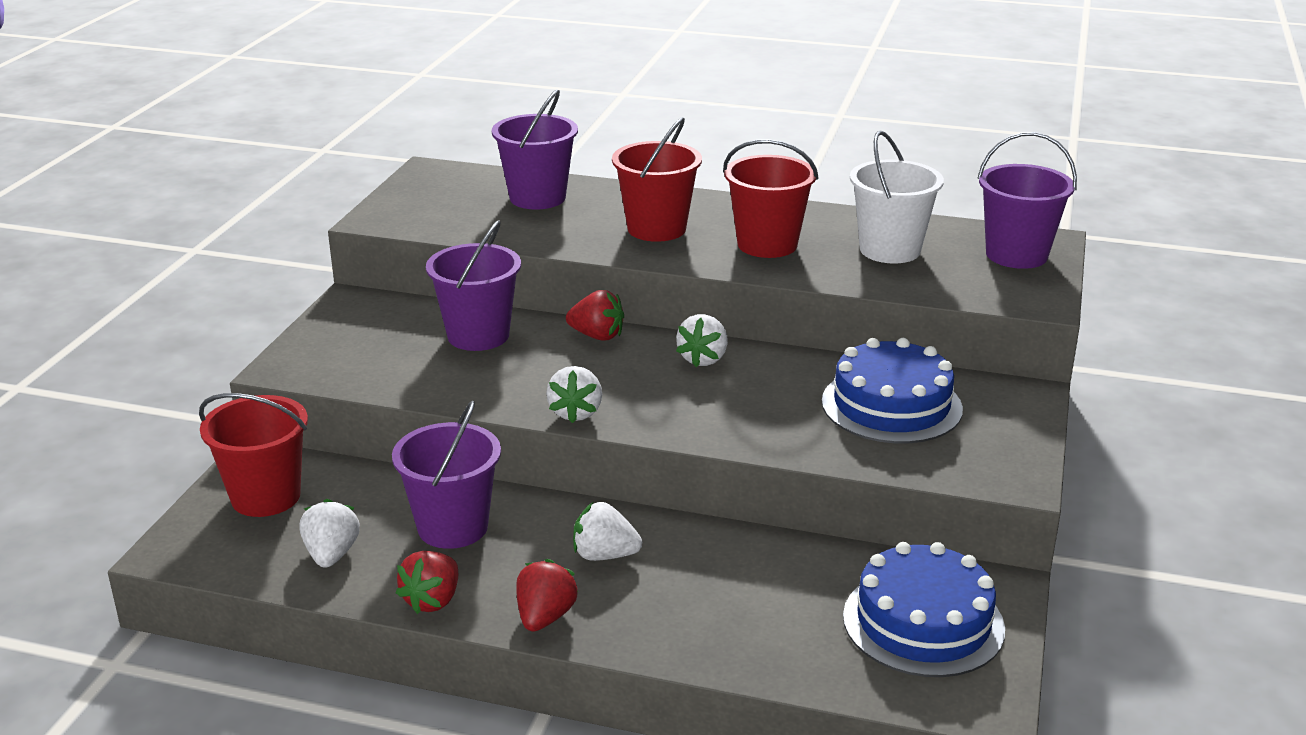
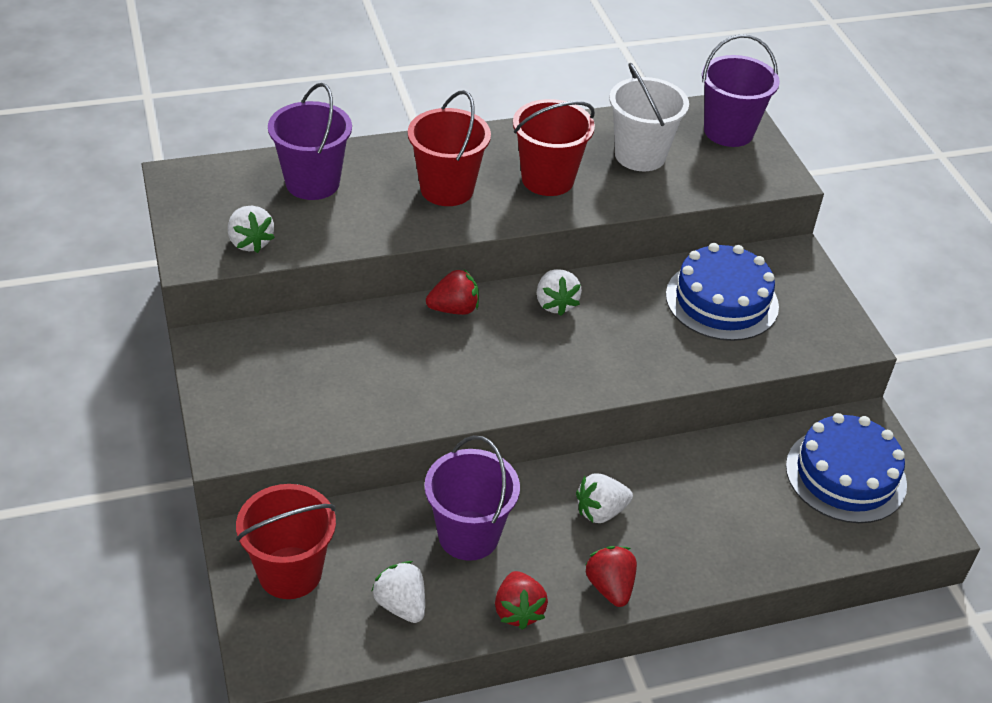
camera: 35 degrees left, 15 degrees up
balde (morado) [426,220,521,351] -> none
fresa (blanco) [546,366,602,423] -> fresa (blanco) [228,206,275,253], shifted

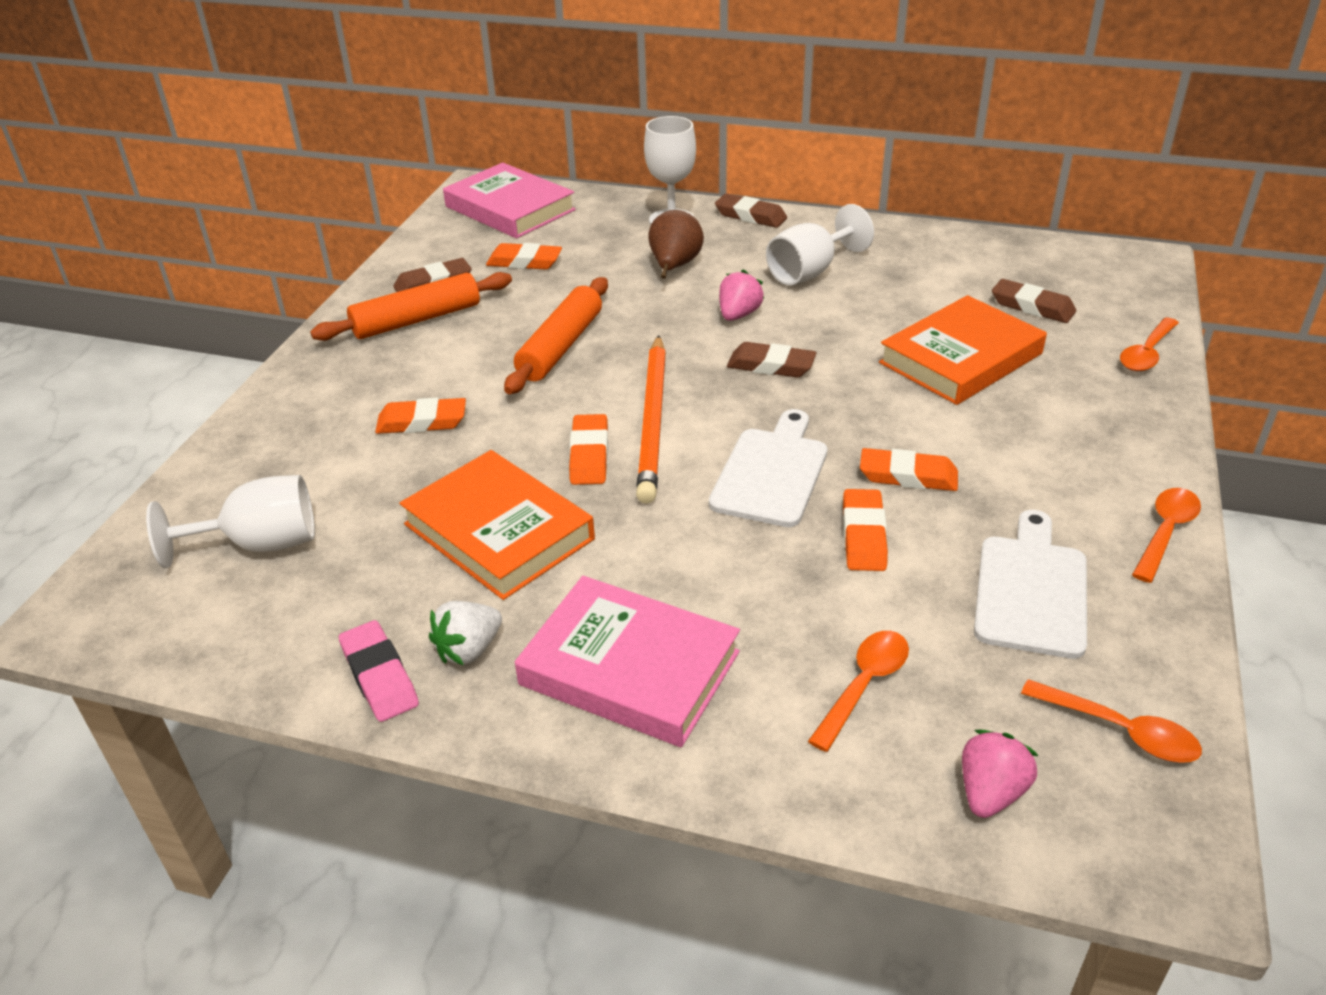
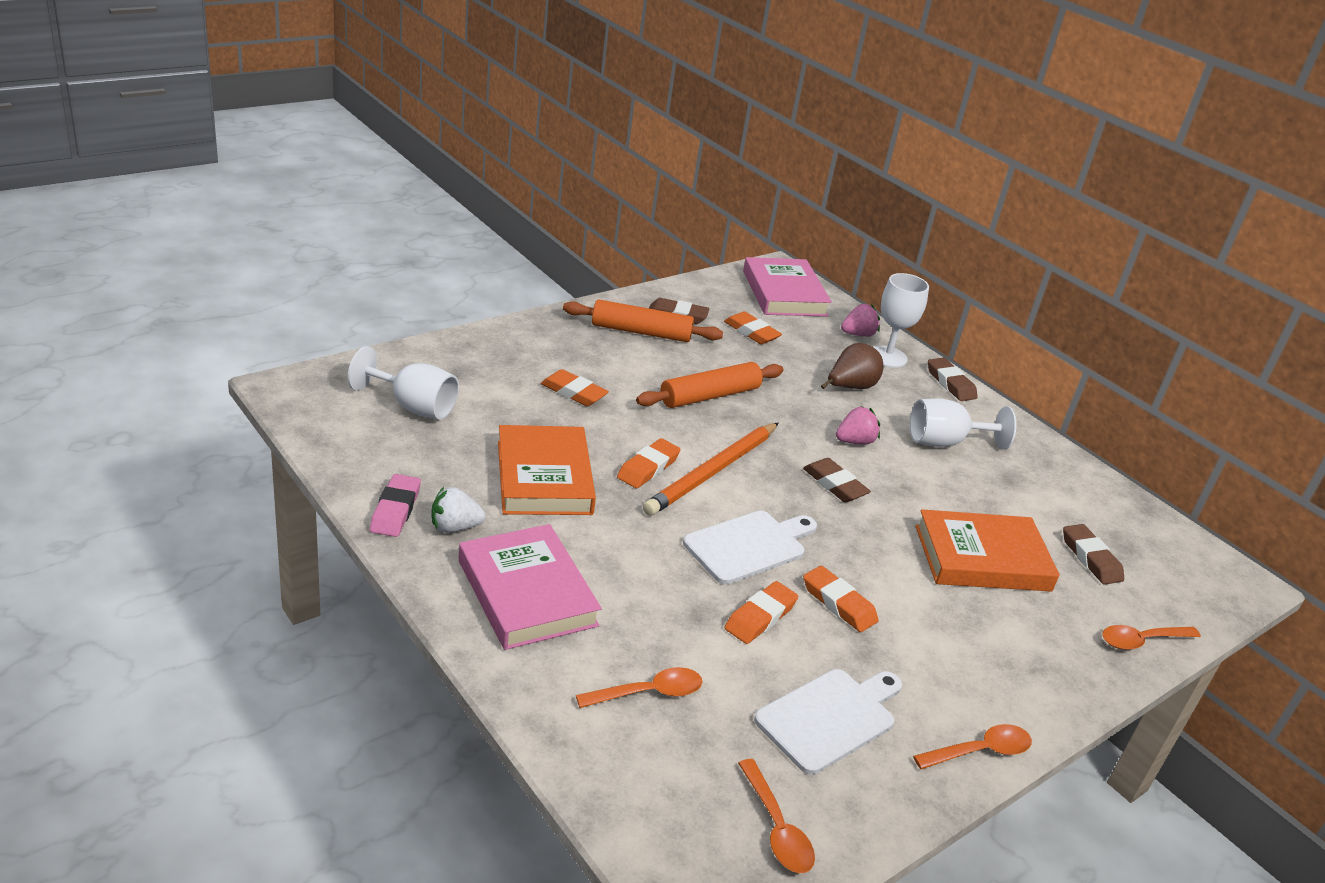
camera: 30 degrees right, 5 degrees down
fresa (rosa) [962,729,1039,818] -> fresa (rosa) [841,304,880,337], shifted

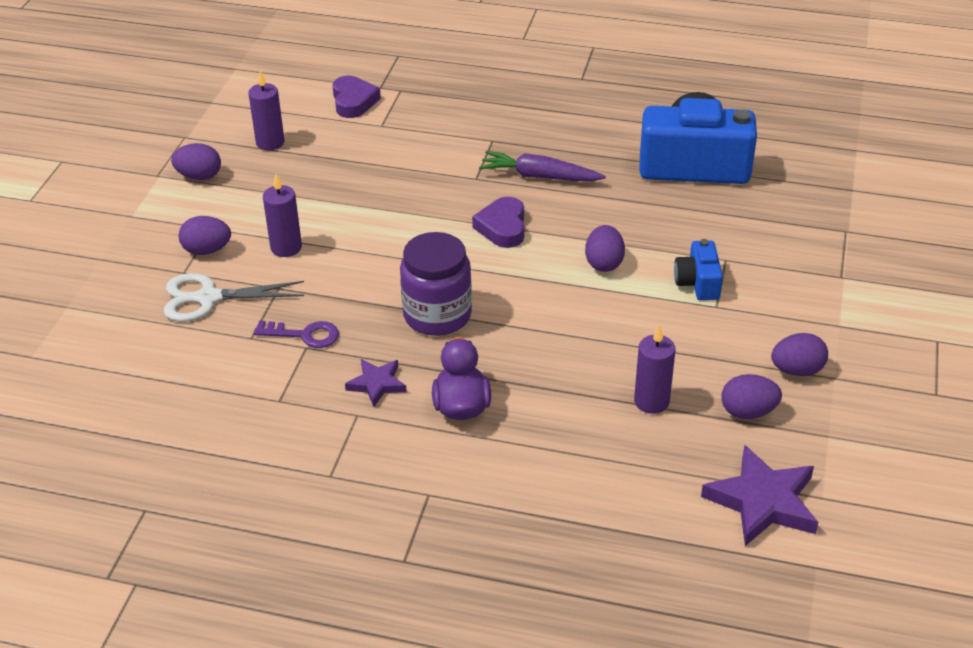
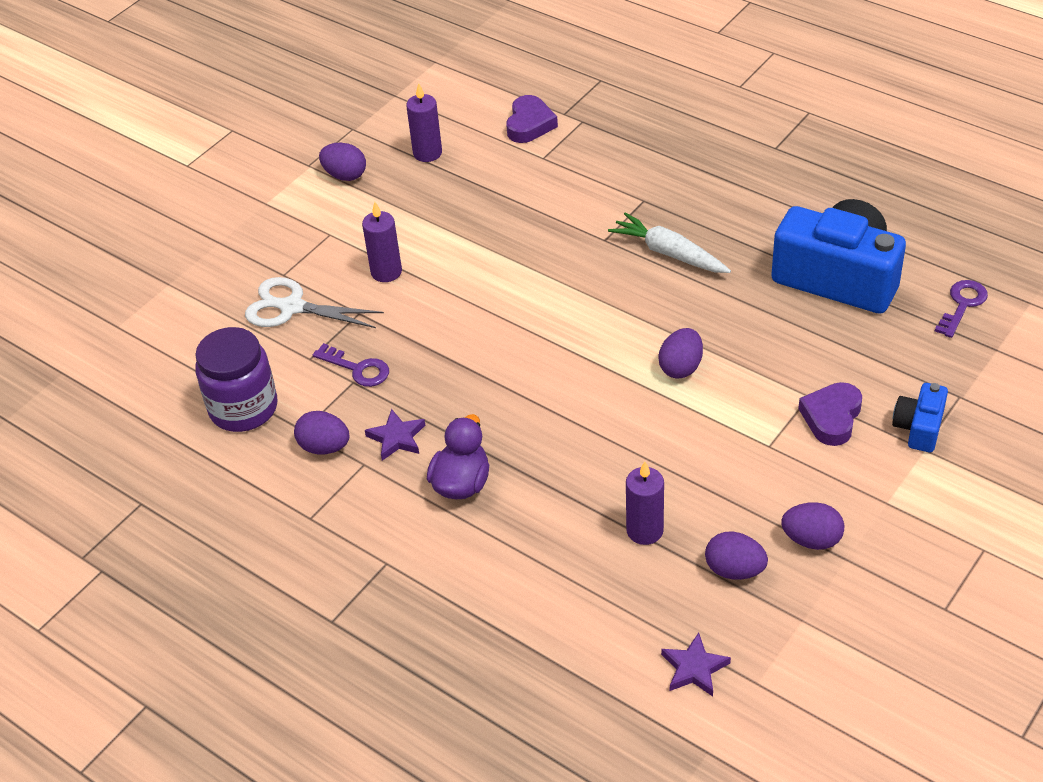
camera: 25 degrees right, 5 degrees up
zanahoria (morado) [479,151,606,181] -> zanahoria (blanco) [608,212,731,273]
corazón (morado) [472,197,525,248] -> corazón (morado) [798,382,862,446], shifted
huevo (morado) [179,216,231,255] -> huevo (morado) [294,411,350,455], shifted
tarro (morado) [400,232,472,336] -> tarro (morado) [195,327,278,432], shifted
cámara (azul) [674,239,723,300] -> cámara (azul) [892,383,948,452], shifted
estrella (morado) [701,445,818,546] -> estrella (morado) [661,632,731,696], x0.57
none -> llave (morado) [935,280,988,338]

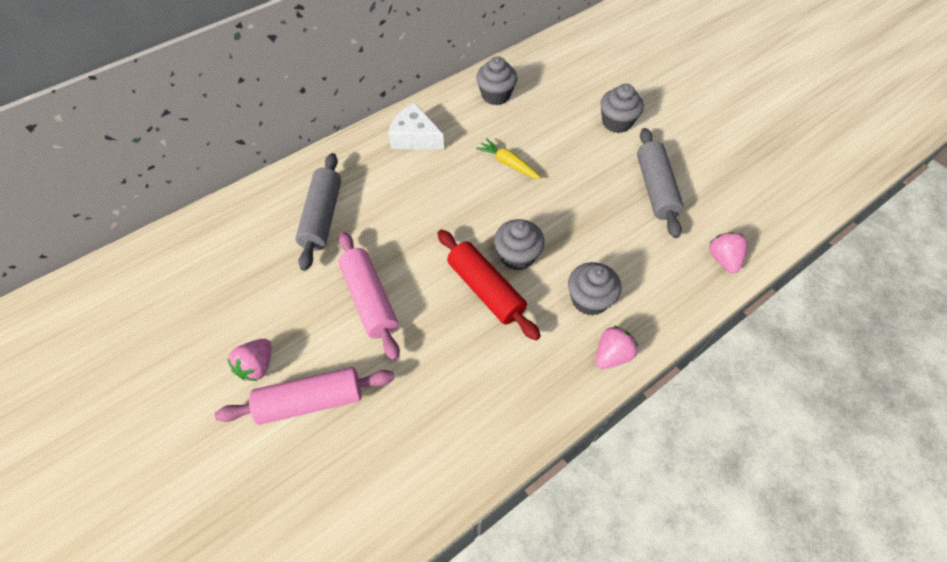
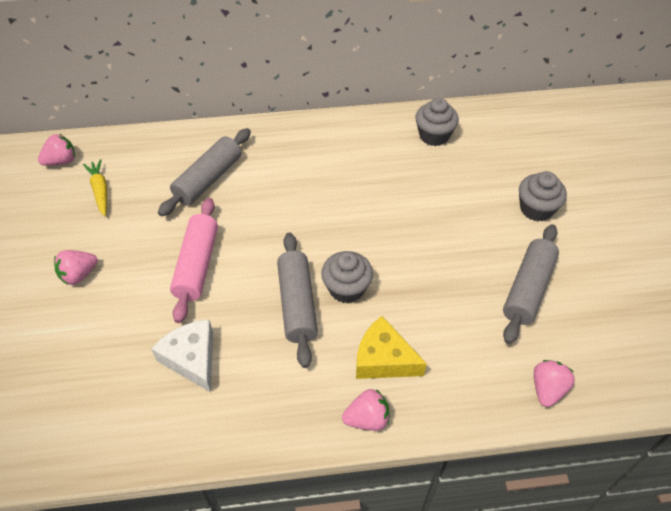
camera: 30 degrees right, 5 degrees down
queso (blanco) [388,103,444,149] -> queso (blanco) [151,319,213,392], shifted
zanahoria (amarillo) [476,138,541,179] -> zanahoria (amarillo) [83,159,107,216], shifted
rodillo (rojo) [437,230,541,341] -> rodillo (gris) [277,233,318,368]
magdalena (gris) [568,262,622,315] -> queso (amarillo) [356,316,427,379]
rodillo (rosa) [215,367,395,425] -> none
none -> fresa (rosa) [38,134,75,166]

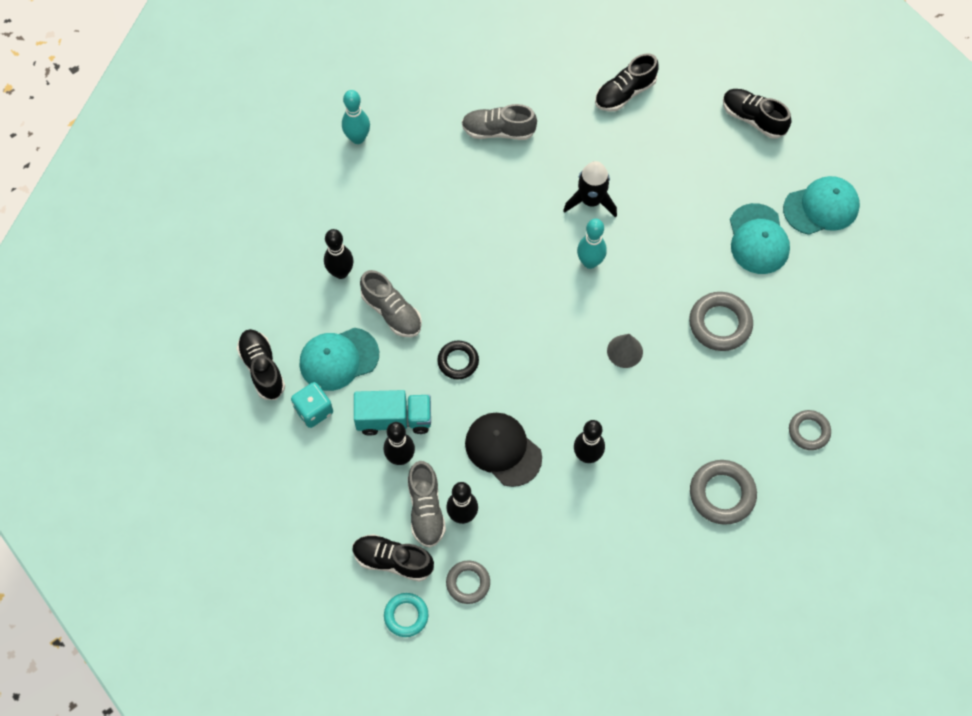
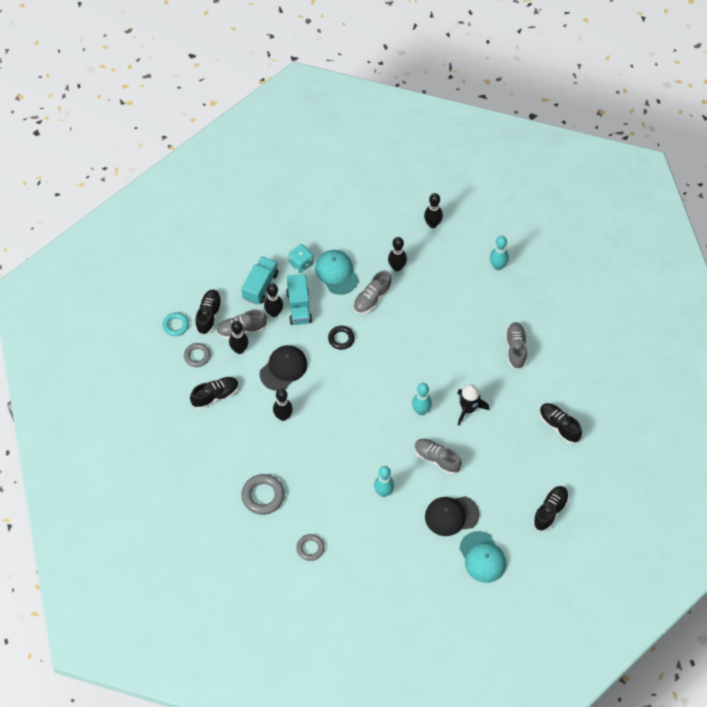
camera: 85 degrees right, 5 degrees down
gorra (turquesa) [730,203,790,274] -> gorra (negro) [425,496,480,536]
anillo (gris) [689,292,753,351] -> bolo (turquesa) [374,466,394,497]
zapato (negro) [236,329,285,400] -> zapato (negro) [190,377,239,409], shifted
cono (gris) [607,334,643,368] -> none
none -> bolo (negro) [424,193,443,228]
none -> camión (turquesa) [241,256,279,305]
none -> zapato (gris) [415,439,462,474]

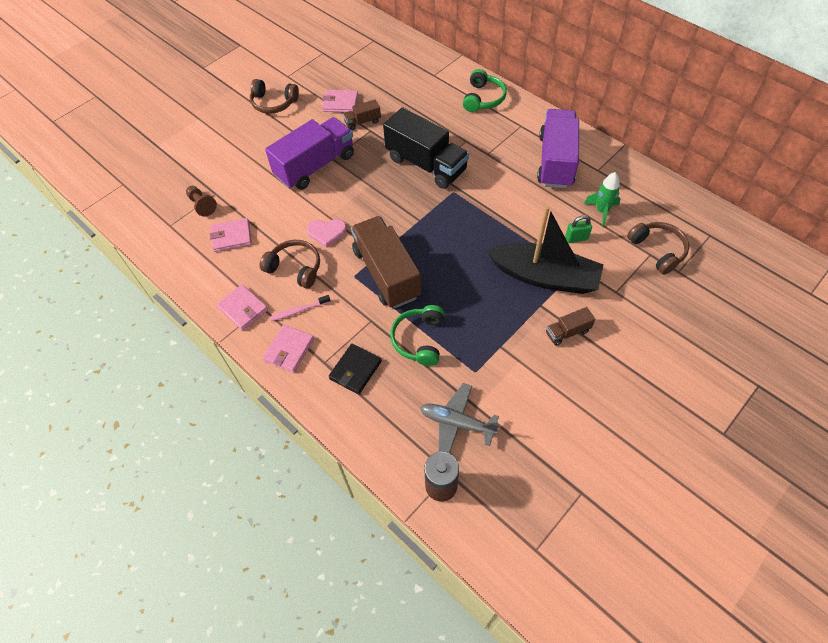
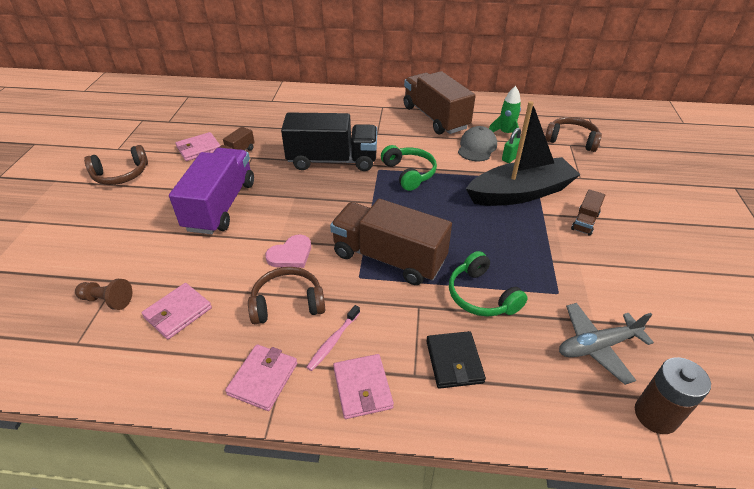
camera: 40 degrees left, 15 degrees down
auriculares (verde) [463,69,507,112] -> auriculares (verde) [381,145,437,191], shifted
camión (morado) [537,109,579,188] -> camión (marrón) [404,71,476,134]
cartera (rosa) [216,285,268,331] -> cartera (rosa) [225,344,297,411], 75 degrees counterclockwise
none -> gorra (gris) [458,126,497,161]

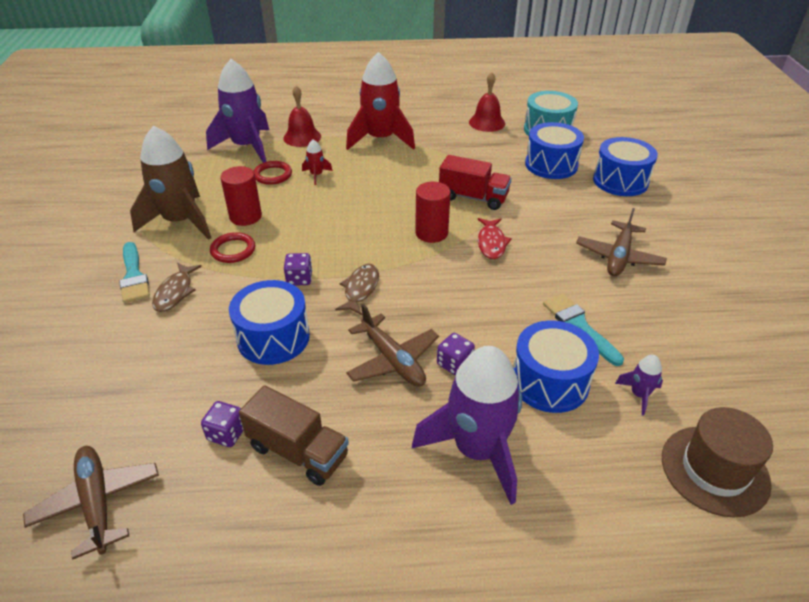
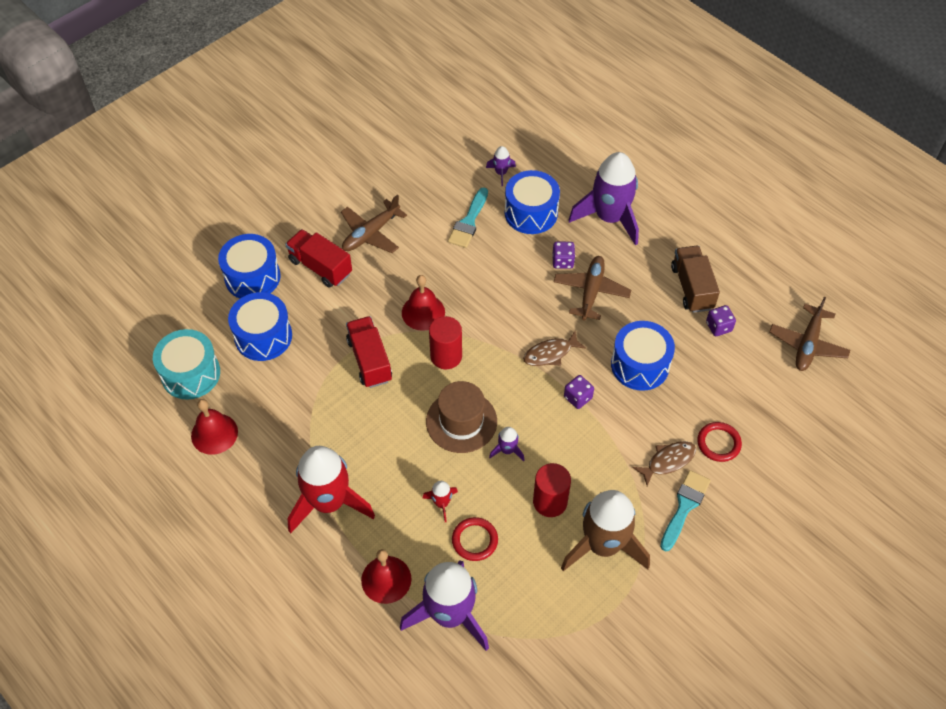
camera: 130 degrees left, 15 degrees up
avión (marrón) [576,208,667,276] -> avión (marrón) [341,194,407,253], 150 degrees clockwise
pez (rojo) [478,218,512,259] -> campana (rojo) [402,275,445,331]
anillo (rojo) [210,232,255,263] -> anillo (rojo) [697,422,742,462], shifted
sombrero (marrón) [662,407,773,517] -> sombrero (marrón) [426,381,497,453], shifted
none -> camión (rojo) [285,229,352,288]
none -> cohete (morado) [489,427,525,461]

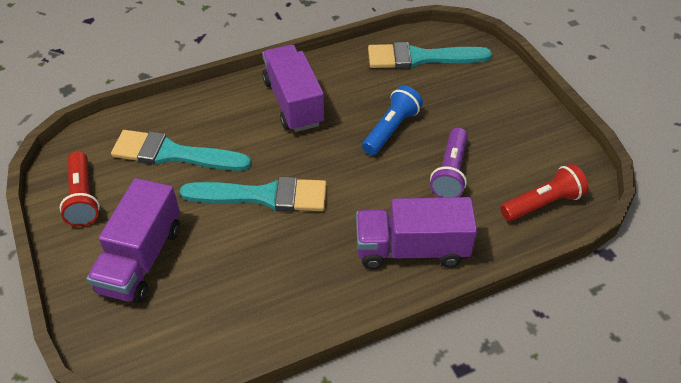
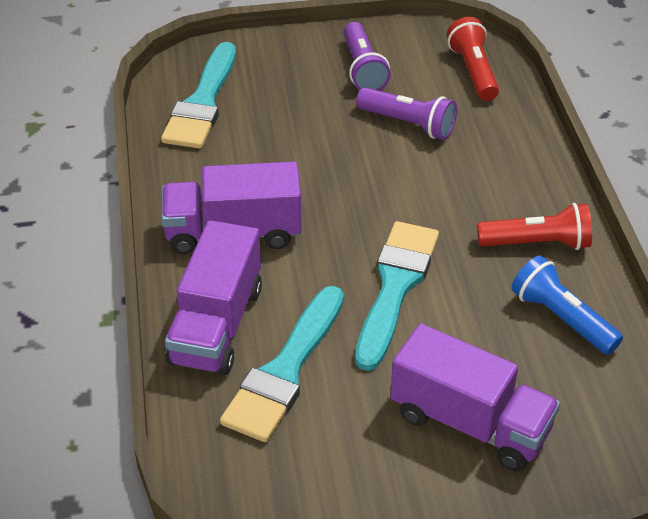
camera: 75 degrees left, 5 degrees down
lámpara de mano (azul) [362,85,423,155] -> lámpara de mano (azul) [511,255,623,355], shifted
lámpara de mano (rojo) [60,151,100,227] -> lámpara de mano (rojo) [477,203,592,250], shifted
camión (morado) [356,197,477,269] -> camión (morado) [165,220,262,375], shifted
none -> lámpara de mano (morado) [343,22,391,91]

